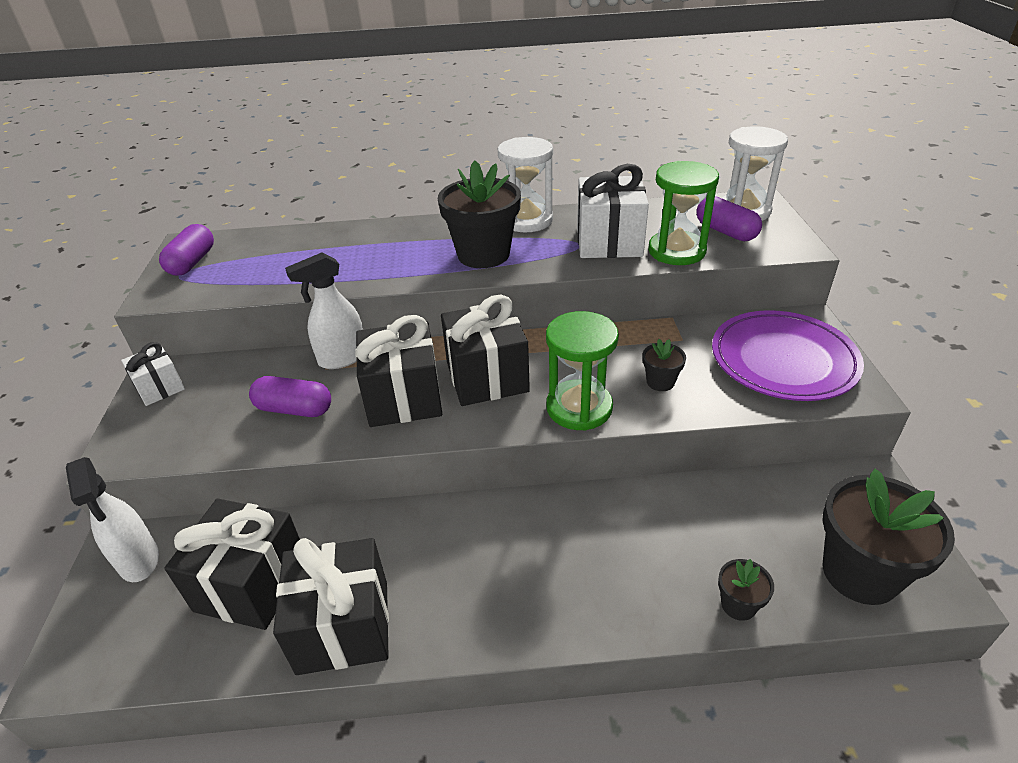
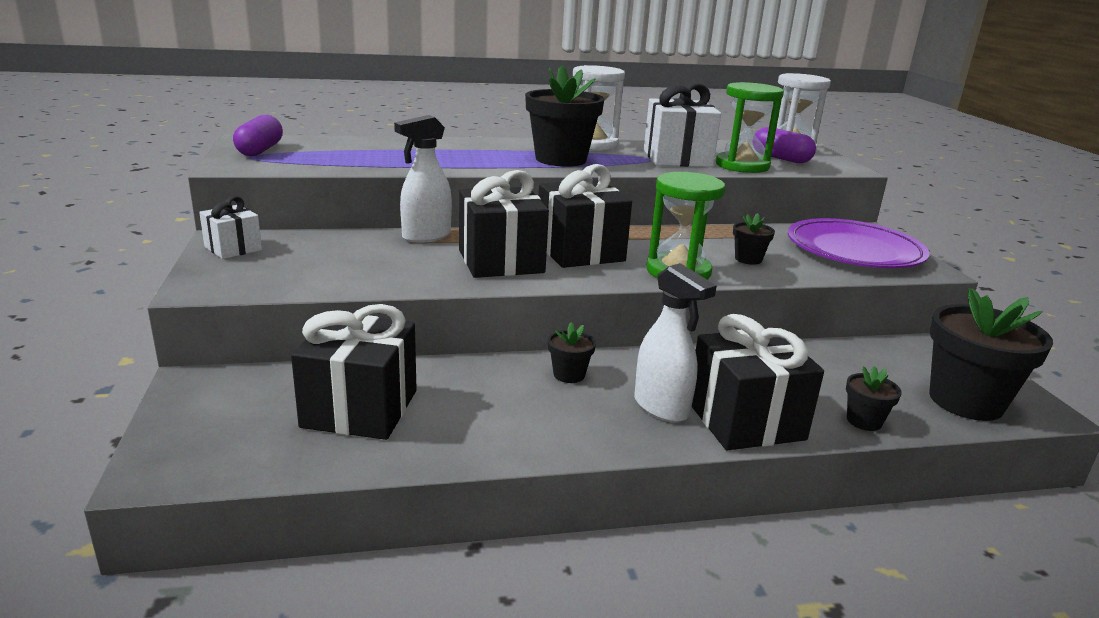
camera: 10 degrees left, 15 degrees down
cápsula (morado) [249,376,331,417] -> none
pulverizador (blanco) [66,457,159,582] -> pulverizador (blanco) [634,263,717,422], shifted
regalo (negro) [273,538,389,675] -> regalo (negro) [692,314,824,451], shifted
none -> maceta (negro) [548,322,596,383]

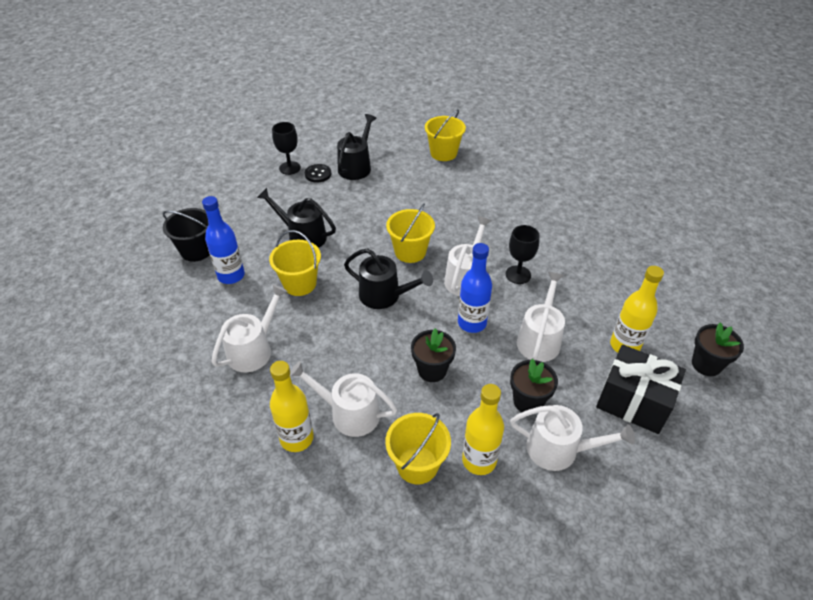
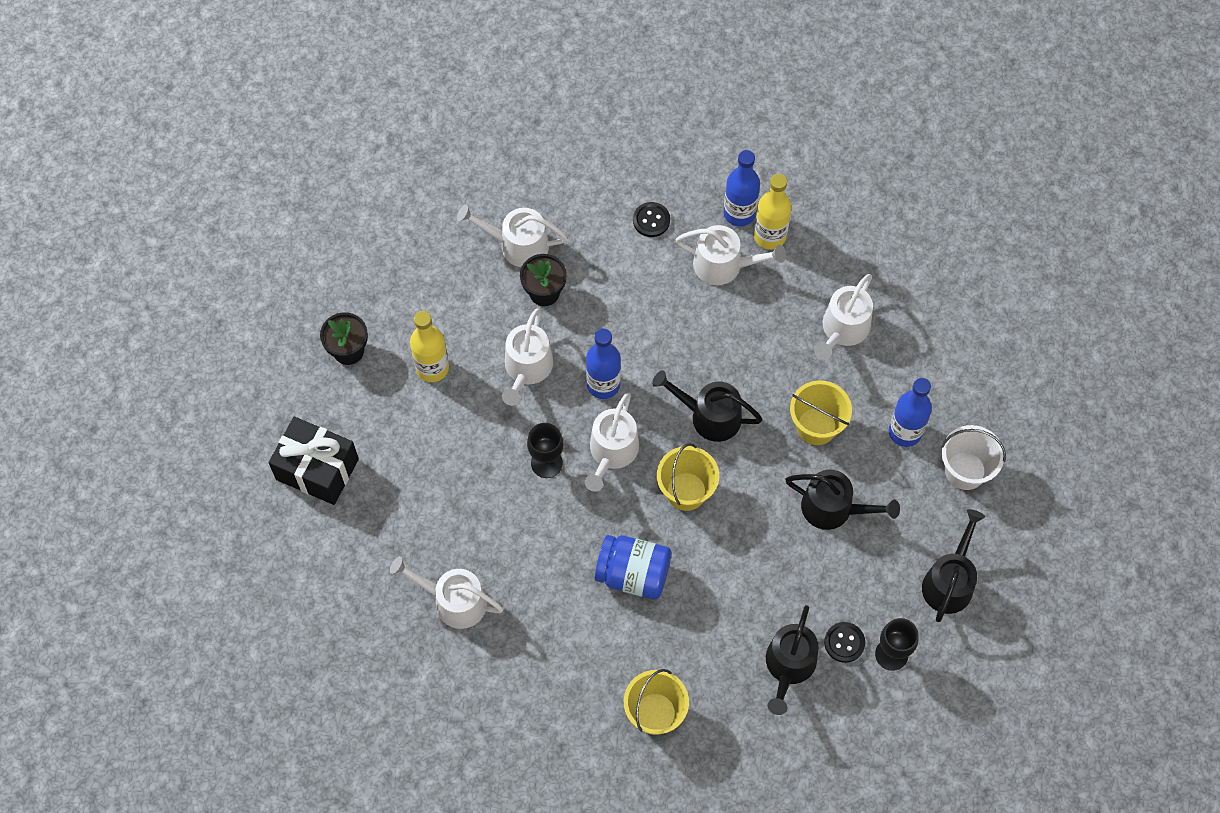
camera: 175 degrees right, 20 degrees up
balde (negro) [163,208,210,262] -> balde (blanco) [941,425,1006,490]
maceta (negro) [411,328,456,382] -> none
regalo (negro) [596,345,686,434] -> regalo (negro) [269,416,359,505], shifted
botella (amarillo) [462,384,504,475] -> none
balde (amarillo) [385,413,451,484] -> botón (negro) [633,202,670,237]
none -> botella (azul) [724,150,760,227]
none -> regadera (negro) [922,509,985,622]
none -> tarro (azul) [595,535,671,599]
none -> regadera (blanco) [390,556,503,629]

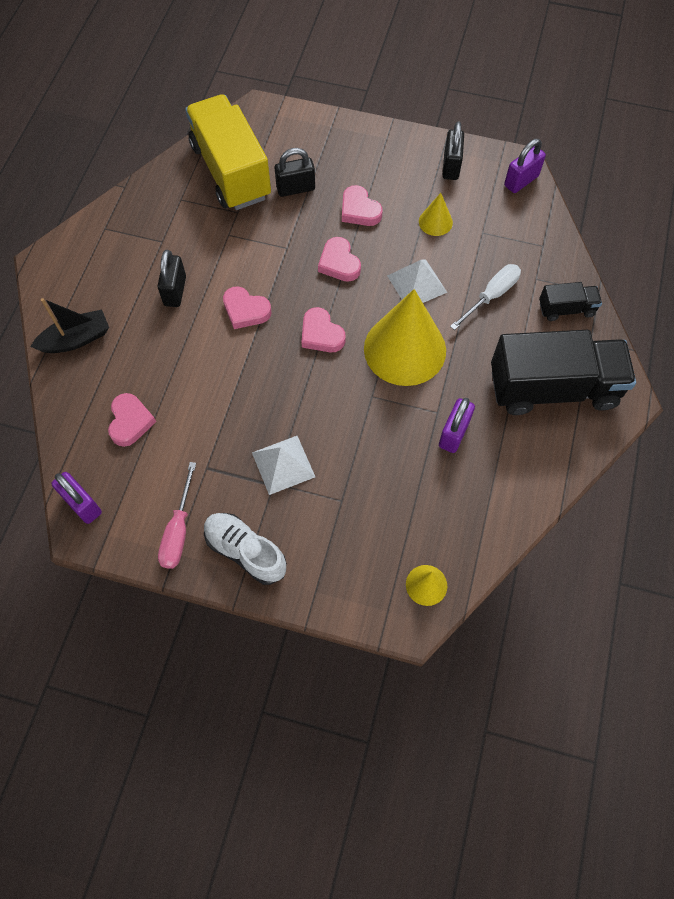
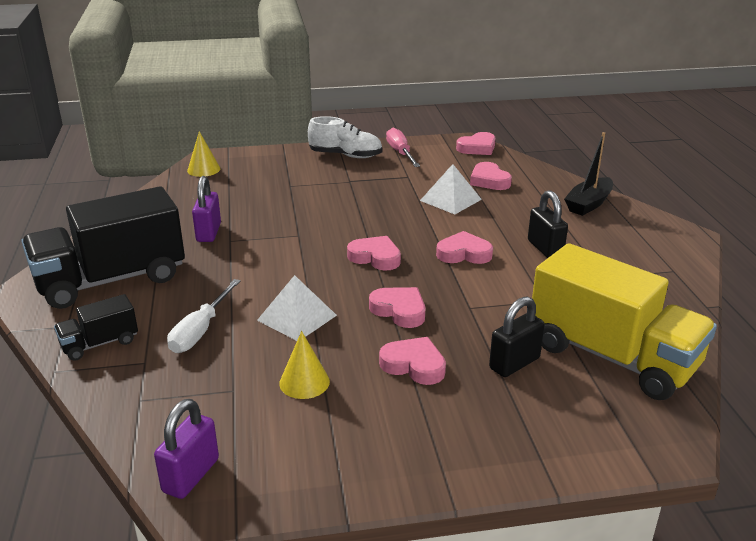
camera: 155 degrees right, 35 degrees down
candado (negro) [443,122,464,180] -> none
cono (amarillo) [364,289,446,386] -> none
pirámide (blanco) [252,436,315,495] -> pirámide (blanco) [420,164,482,214], shifted
candado (morado) [51,472,102,524] -> corazón (rosa) [456,132,496,155]

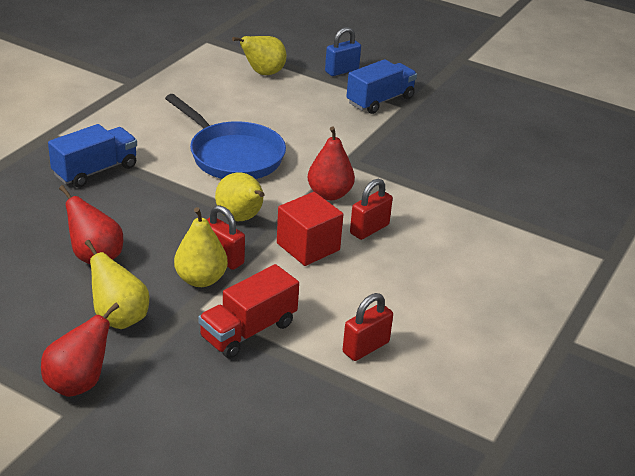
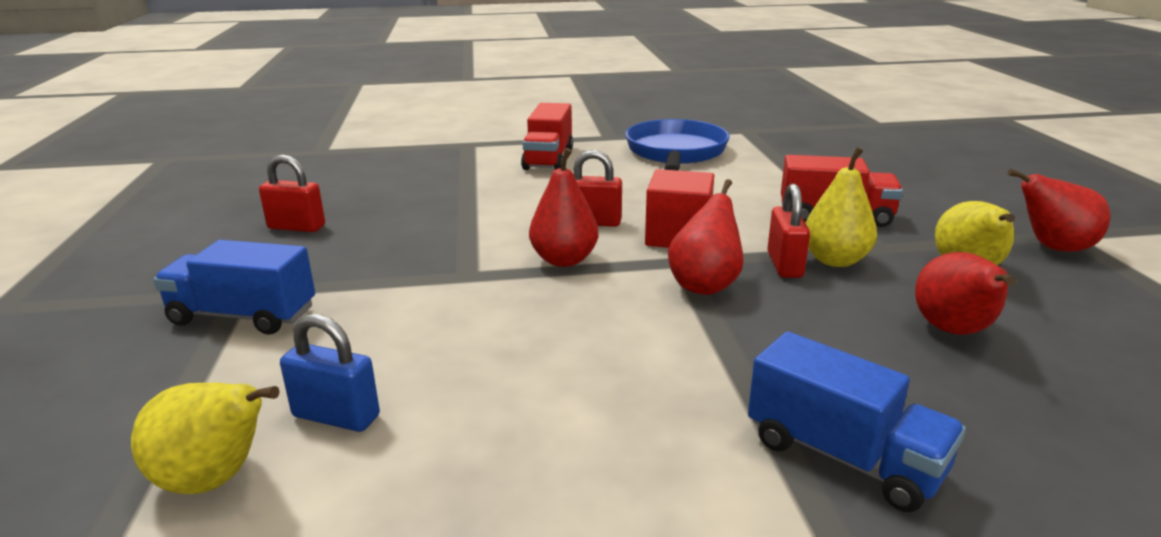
camera: 125 degrees left, 10 degrees down
candado (azul) [325,27,361,76] -> candado (azul) [280,314,380,432], shifted
sartén (azul) [165,94,286,179] -> sartén (azul) [625,119,730,171], shifted
camión (azul) [48,124,137,187] -> camión (azul) [748,331,966,512], 150 degrees counterclockwise
pera (amarillo) [215,172,265,221] -> pera (rojo) [668,179,744,295]
candado (rojo) [343,293,393,361] -> candado (rojo) [259,155,325,232], shifted
none -> camión (rojo) [521,103,573,170]

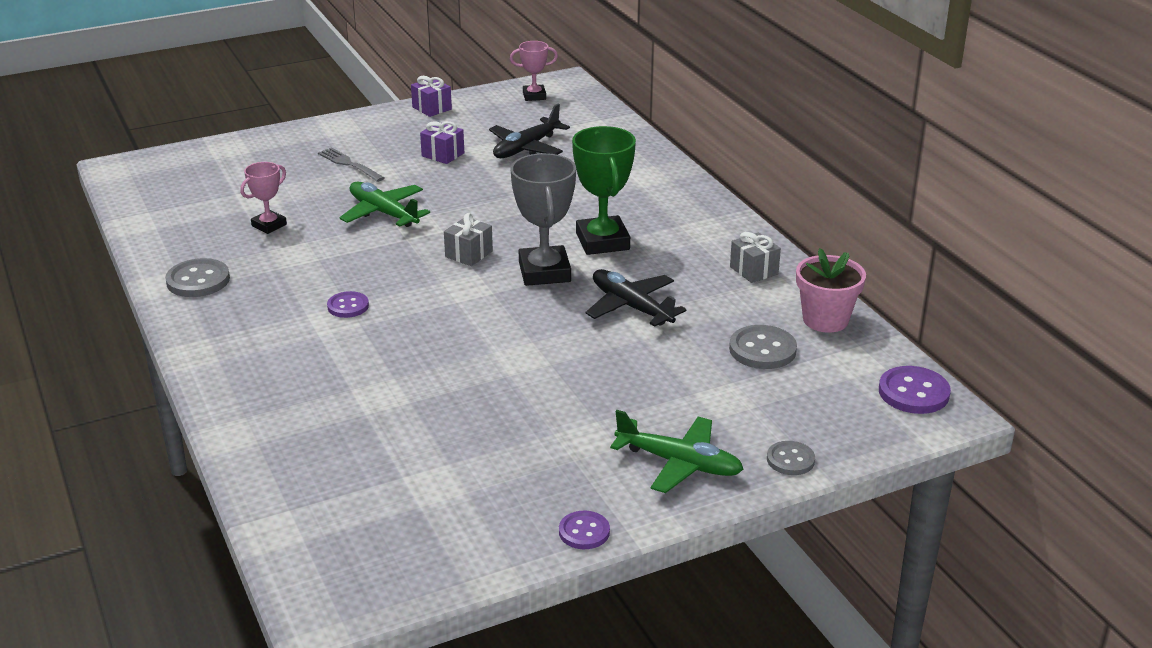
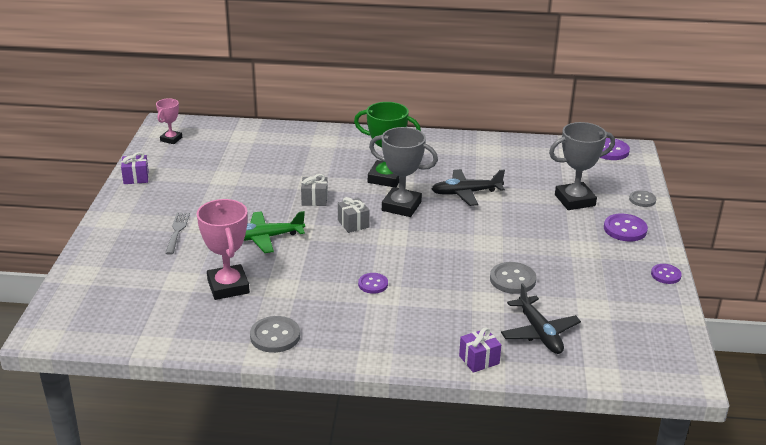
camera: 60 degrees left, 0 degrees up
avión (negro) [489,104,570,158] -> avión (negro) [501,283,581,354], shifted
regalo (morado) [420,121,464,164] -> regalo (morado) [459,327,501,373], shifted
tenedor (gris) [318,148,384,182] -> tenedor (gris) [165,213,190,255], 105 degrees clockwise
trofeo (rosa) [240,162,287,234] -> trofeo (rosa) [197,199,250,300], x1.76
regalo (gris) [730,232,781,283] -> regalo (gris) [301,174,327,206], shifted
maceta (rosa) [796,248,866,333] -> none
botón (gris) [729,325,797,369] -> botón (gris) [490,262,536,294], shifted
avión (verde) [610,410,744,493] -> botón (morado) [604,214,648,241]
none -> trofeo (gris) [549,122,615,210]

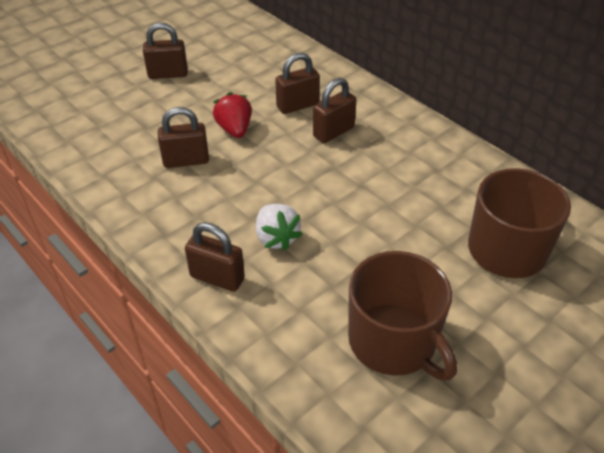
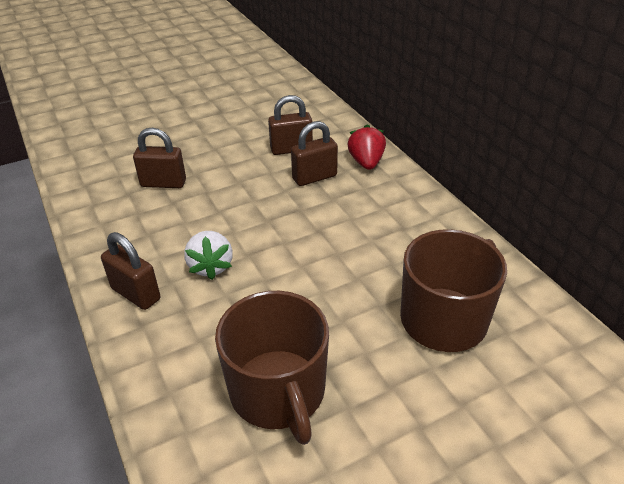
camera: 15 degrees right, 5 degrees down
candado (marrón) [143,23,188,79] -> none
fresa (rojo) [213,92,252,138] -> fresa (rojo) [347,124,386,170], shifted

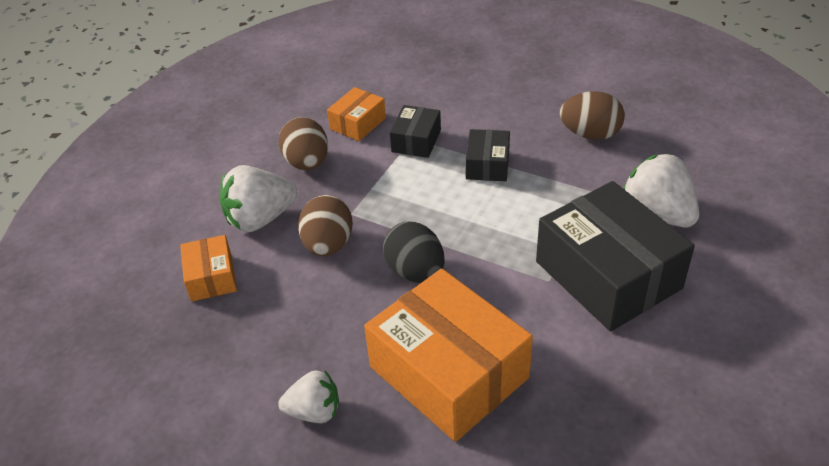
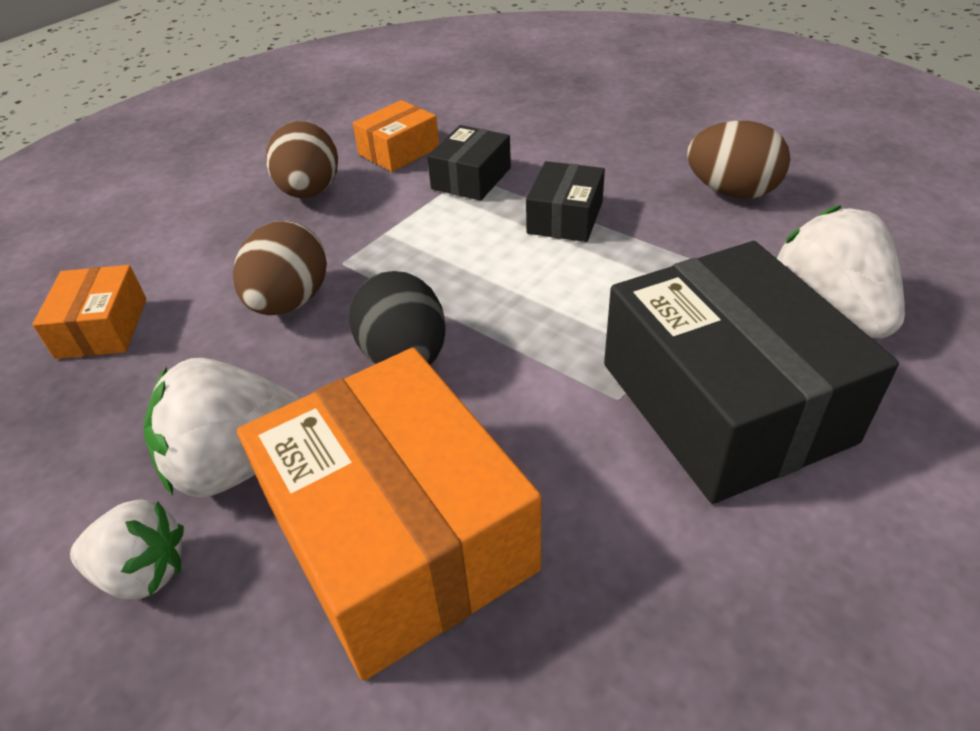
camera: 10 degrees right, 0 degrees up
fresa (blanco) [220,165,297,232] -> fresa (blanco) [143,358,302,497], shifted

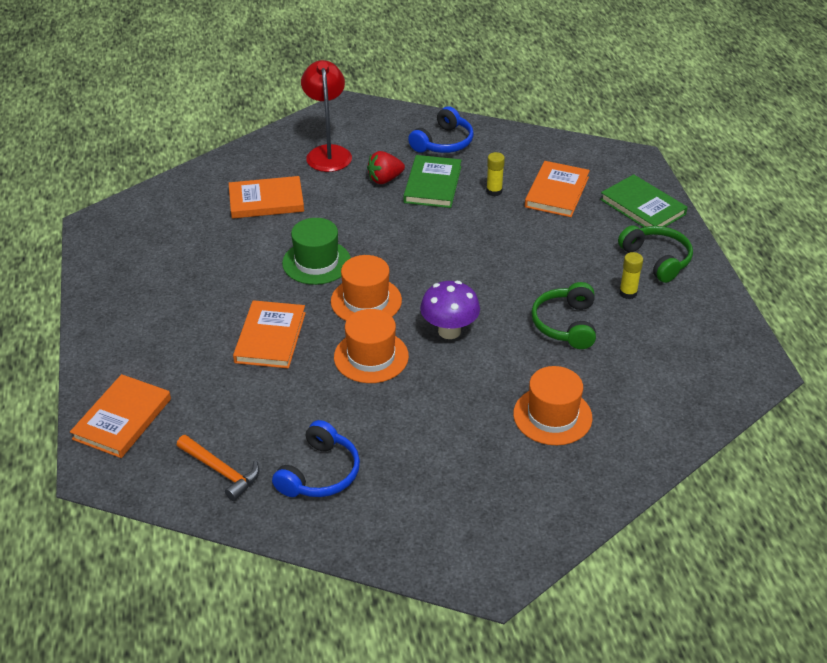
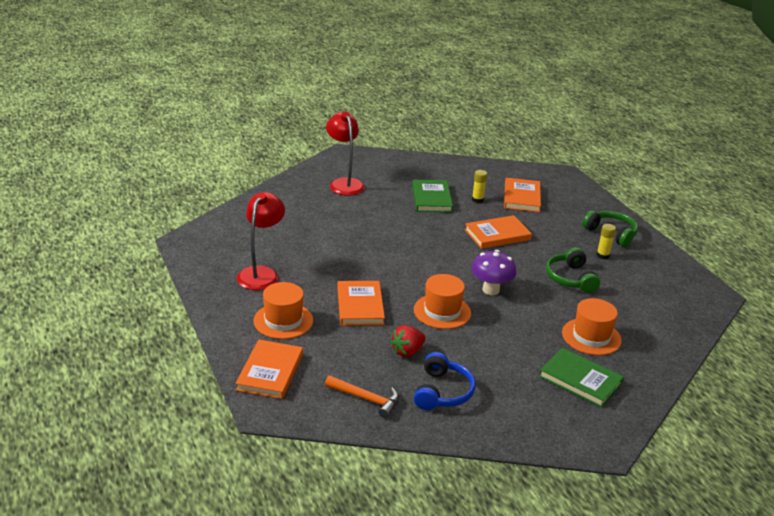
camera: 15 degrees left, 10 degrees down
auriculares (azul) [408,106,474,153] -> none
fresa (rojo) [367,151,405,184] -> fresa (rojo) [391,325,426,357], shifted
libro (verde) [600,174,688,227] -> libro (verde) [539,348,624,408], shifted
libro (naranja) [229,176,304,219] -> libro (naranja) [464,215,532,249], shifted
sombrero (verde) [282,218,351,285] -> none
sombrero (naranja) [331,255,402,321] -> sombrero (naranja) [253,282,313,339], shifted
none -> lámpara (rojo) [237,192,285,290]

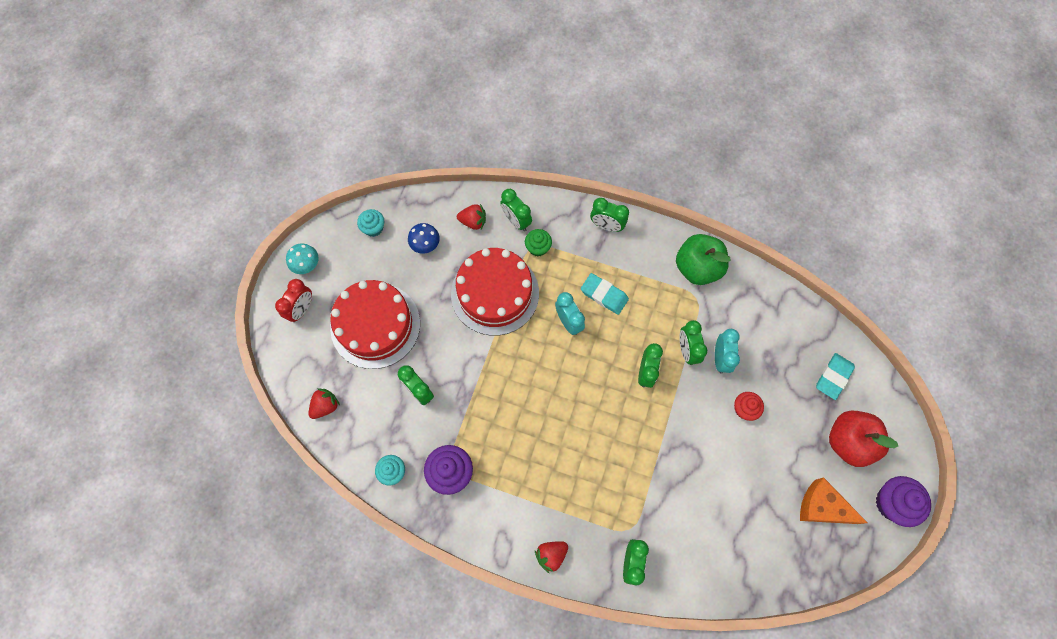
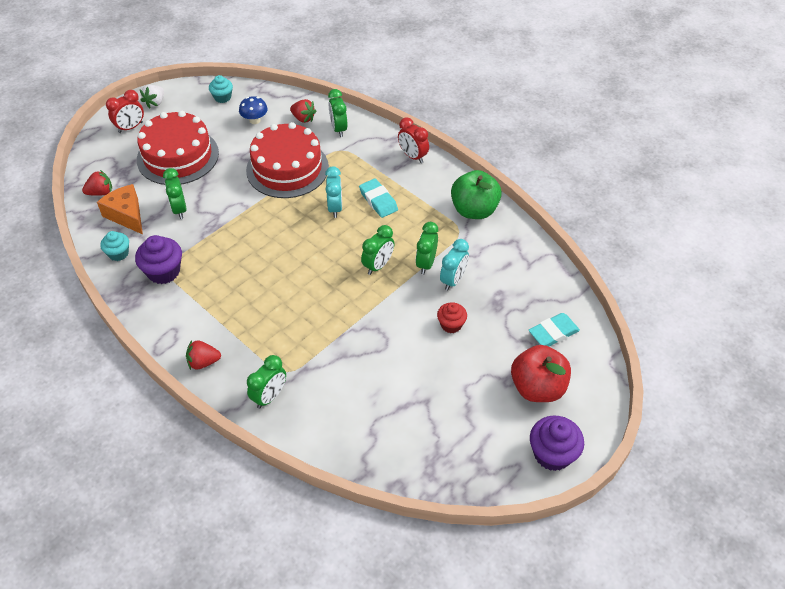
camera: 25 degrees right, 20 degrees down
despertador (verde) [590,198,629,232] -> despertador (rojo) [398,117,429,163]
magdalena (verde) [525,229,552,256] -> none
seta (turquesa) [286,243,319,274] -> fresa (blanco) [140,85,164,109]
queso (naranja) [800,478,867,524] -> queso (naranja) [97,184,143,234], shifted

